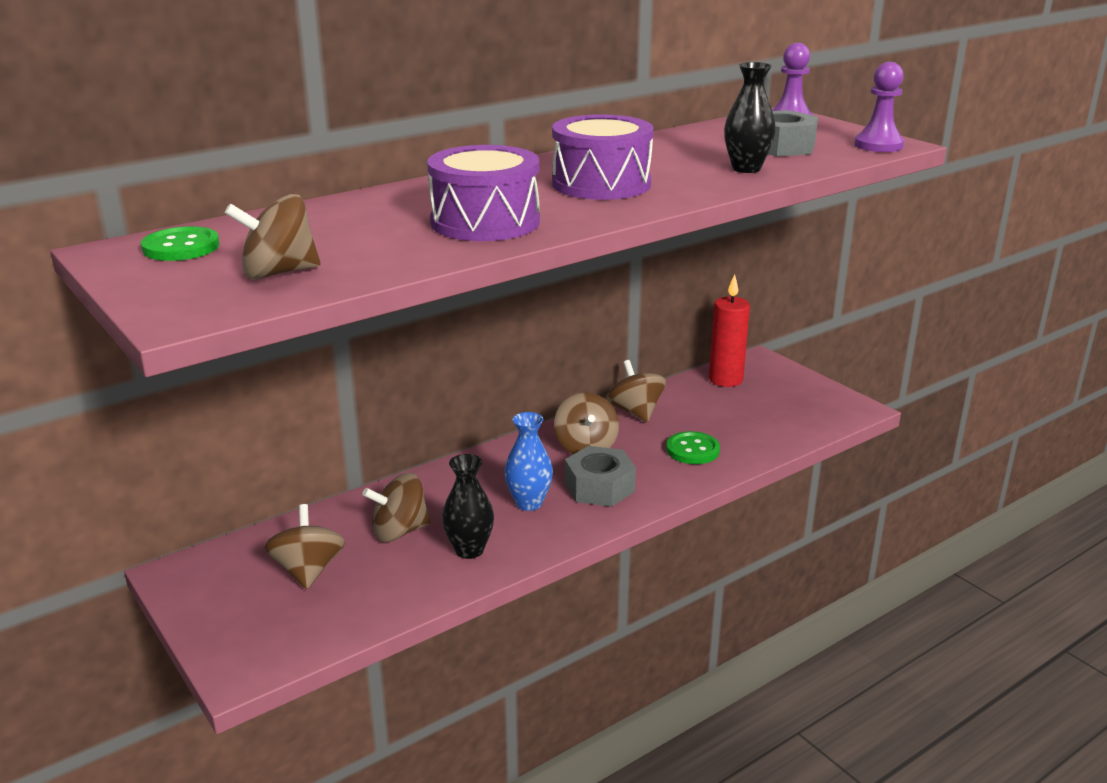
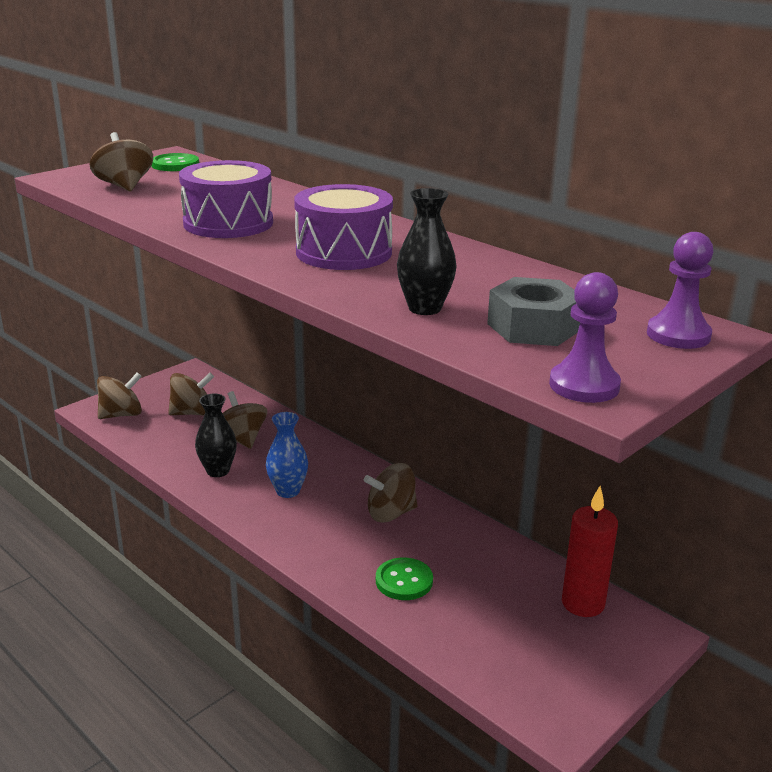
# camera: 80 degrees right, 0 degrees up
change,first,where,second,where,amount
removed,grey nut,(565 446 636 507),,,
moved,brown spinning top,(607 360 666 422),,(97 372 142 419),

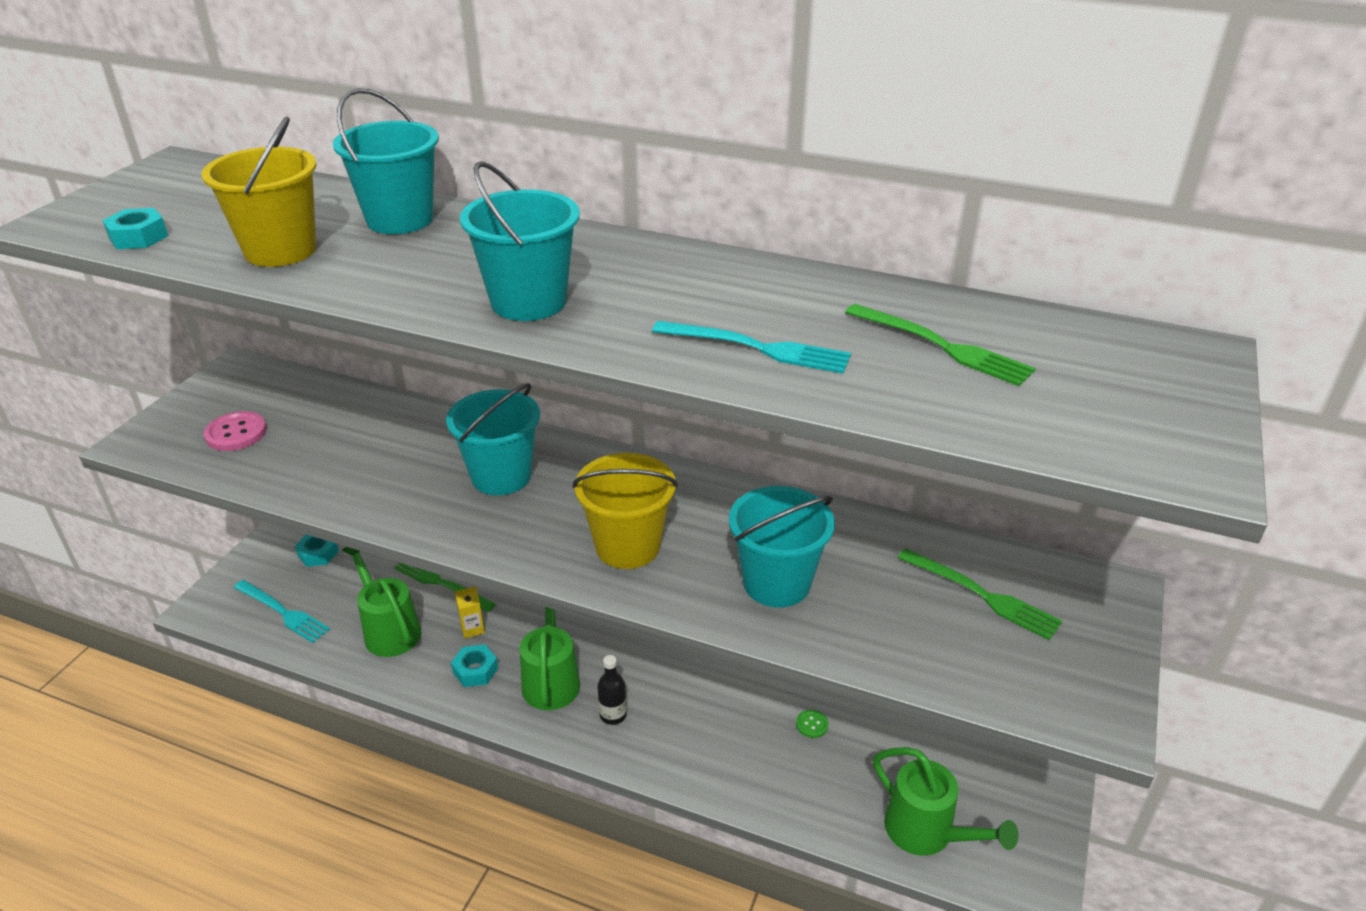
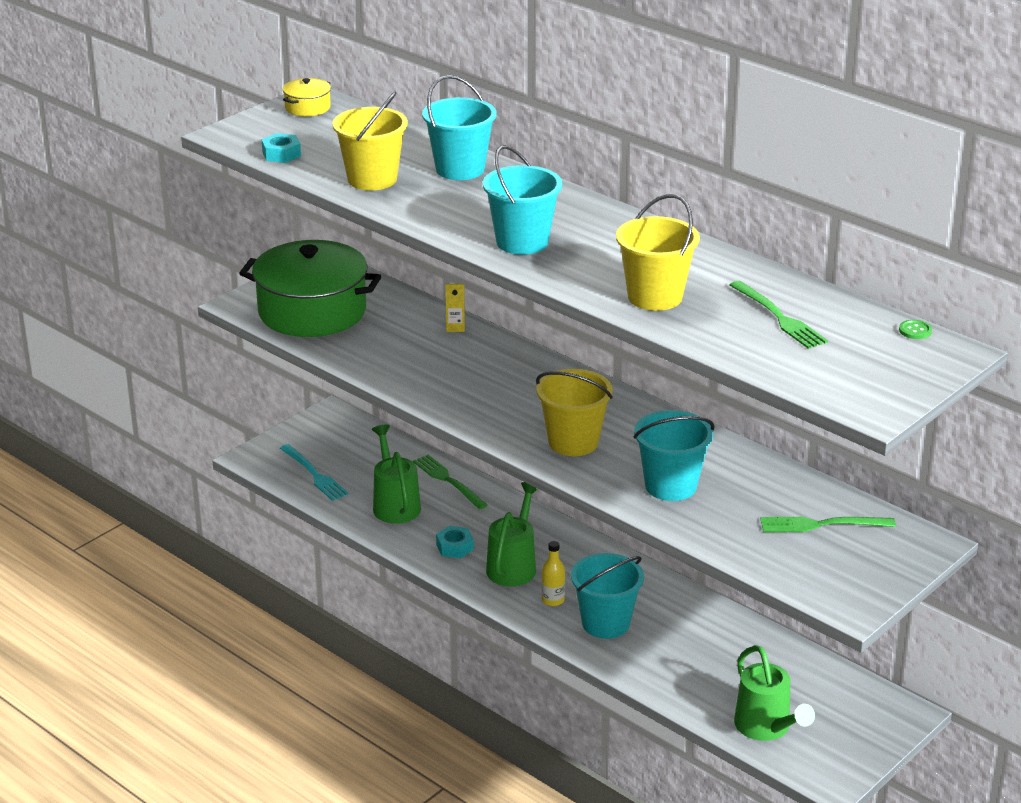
# camera: 20 degrees right, 5 degrees down
change,first,where,second,where,amount
removed,turquoise nut,(295 535 339 567),,,
added,,,yellow pot,(283 78 331 116),
moved,turquoise bucket,(446 383 540 495),,(571 553 644 639),
moved,yellow carton,(455 586 485 638),,(446 284 465 332),
moved,green button,(796 710 828 738),,(899 320 932 339),
replaced,pink button,(204 411 266 451),green pot,(239 240 381 337),
replaced,turquoise fork,(652 321 851 374),yellow bucket,(616 194 700 311),
recoloured,black bottle,(597 655 627 725),yellow bottle,(541 541 565 606),
turned,green fork,(898 548 1062 640),,(761 517 896 532),120 degrees clockwise

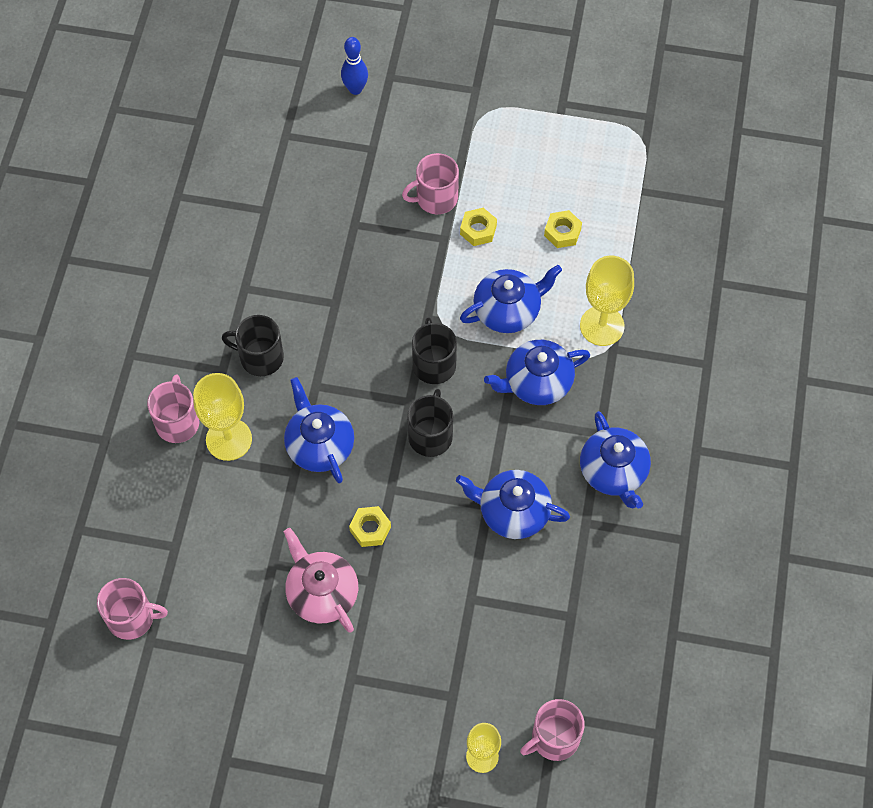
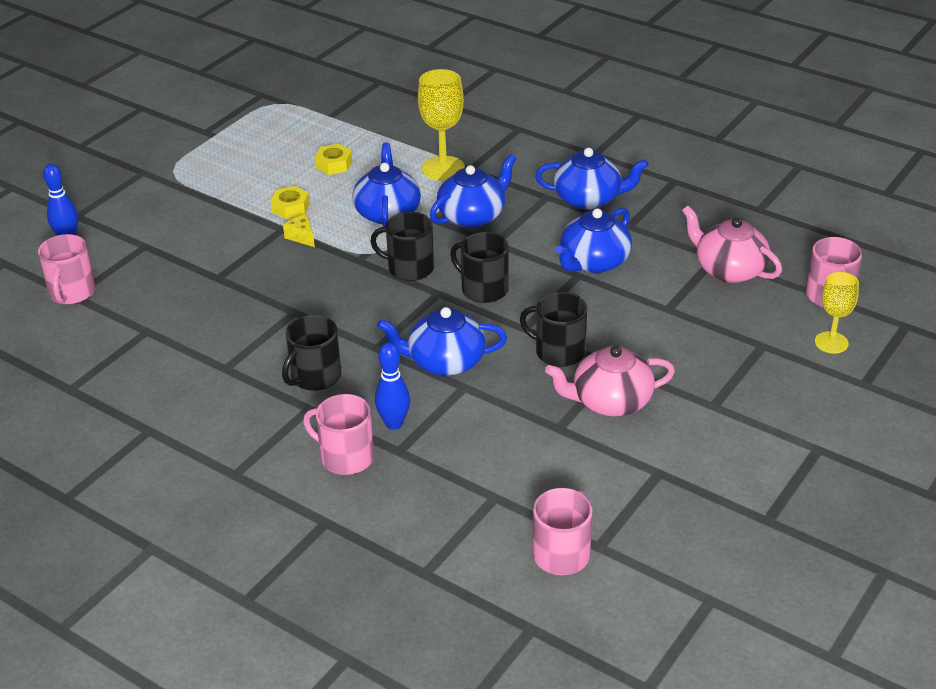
# camera: 65 degrees left, 25 degrees down
change,first,where,second,where,amount
added,,,yellow cheese,(283 214 315 247),
added,,,pink teapot,(682 206 782 283),
moved,pink mug,(402 153 459 214),,(38 234 96 305),
replaced,yellow goblet,(193 373 252 461),blue bowling pin,(375 343 410 430),
replaced,yellow nut,(349 506 391 547),black mug,(520 292 587 367),
turned,blue teapot,(484 340 590 405),,(430 154 517 228),135 degrees counterclockwise

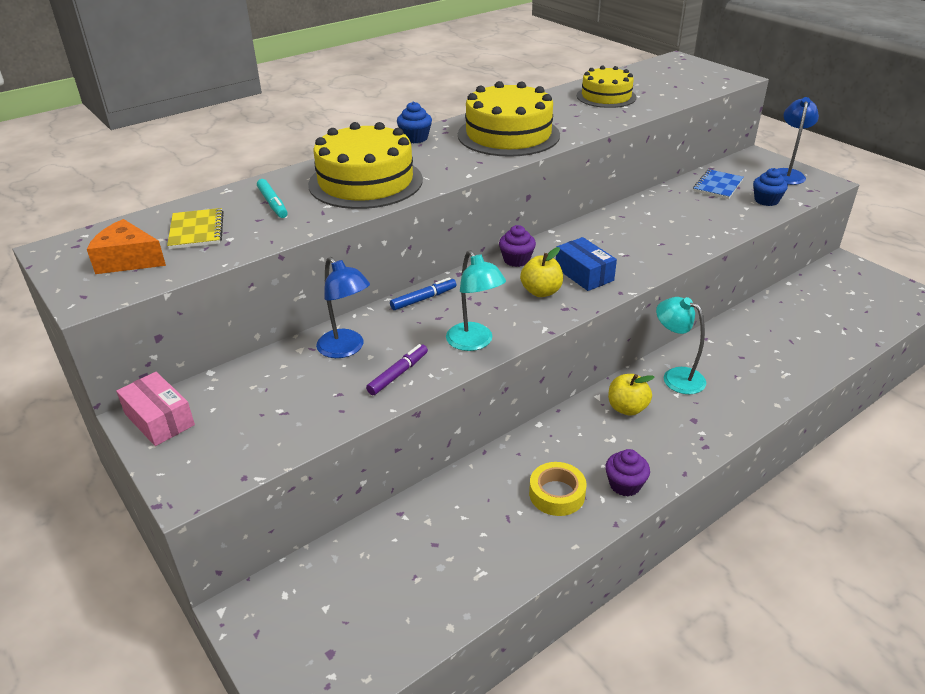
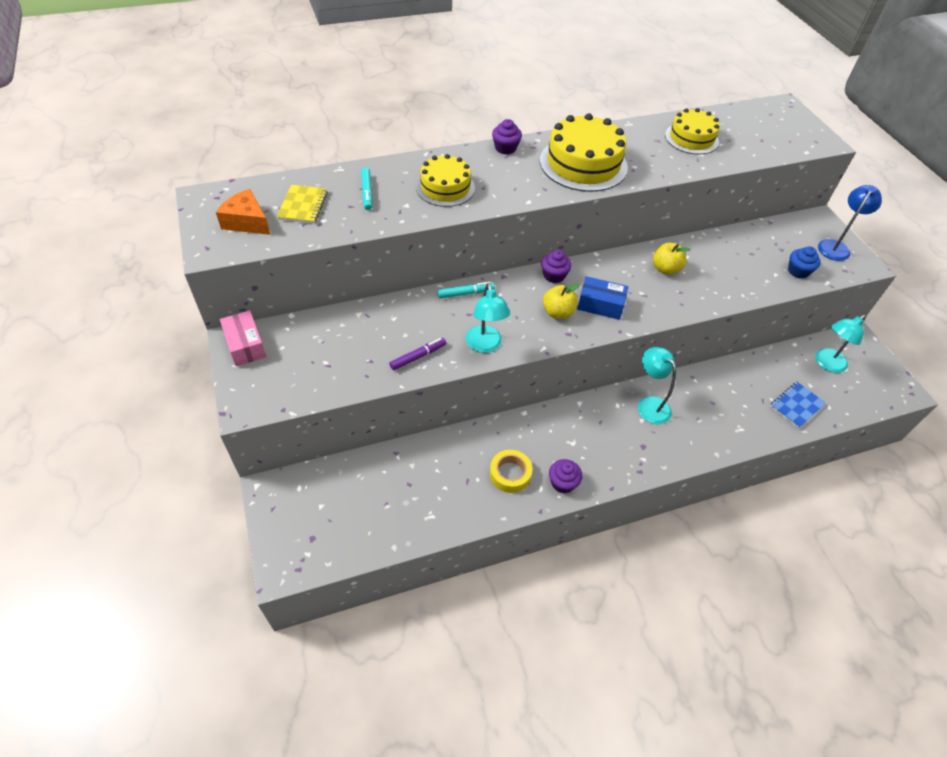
# camera: 15 degrees right, 15 degrees up
change,first,where,second,where,amount
removed,blue lamp,(316 257 370 358),,,
added,,,turquoise lamp,(816 315 866 373),
moved,yellow apple,(608 374 655 416),,(653 243 691 275),
moved,blue notebook,(693 169 744 199),,(770 382 826 429),
recoloured,blue marker,(390 277 456 310),turquoise marker,(438 282 495 298),
recoloured,blue cupcake,(397 101 432 143),purple cupcake,(492 119 522 155),
turned,blue box,(556 237 617 291),,(577 276 628 320),60 degrees counterclockwise
resized,yellow cake,(308 122 423 209),,(416 154 475 207),x0.64

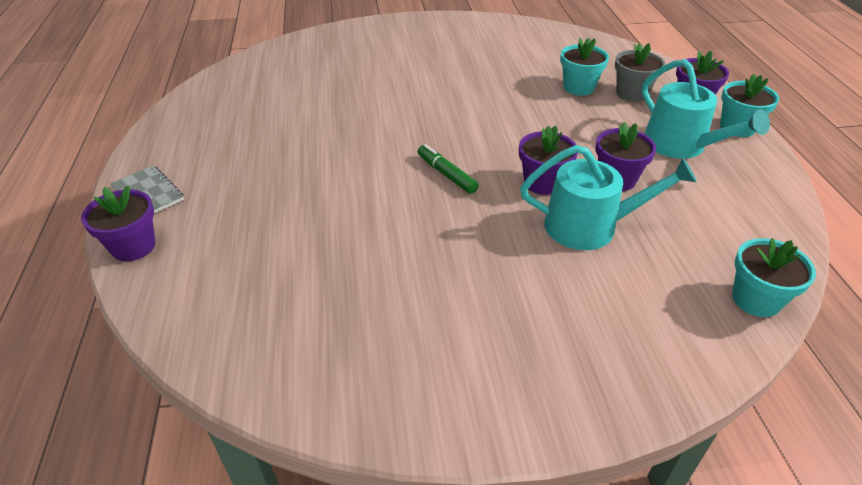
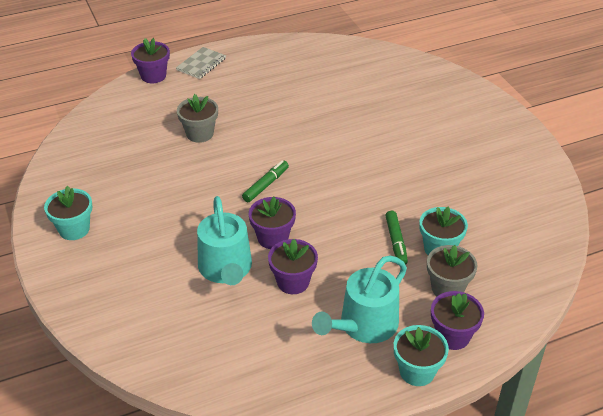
# camera: 75 degrees right, 0 degrees up
change,first,where,second,where,amount
added,,,grey flower pot,(177 94 218 143),
added,,,green marker,(385 211 408 265),
moved,turquoise flower pot,(732 238 816 317),,(44 186 92 240),

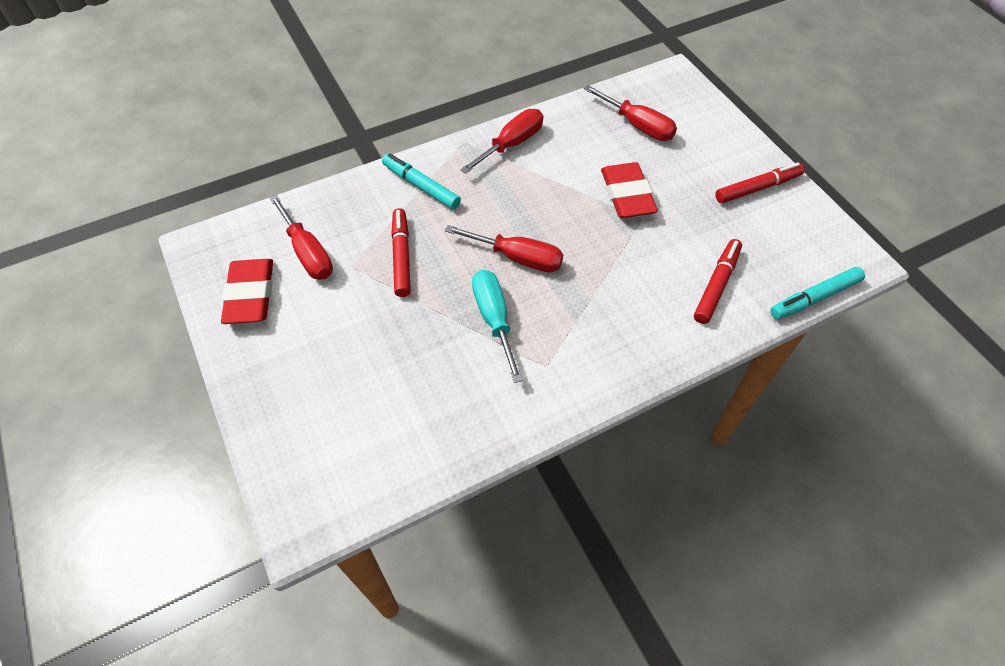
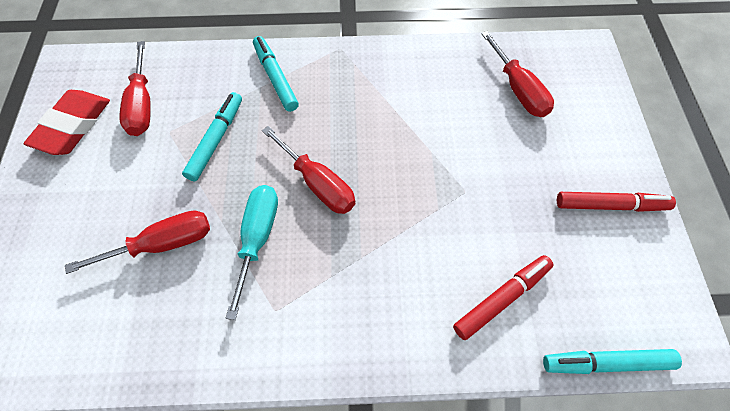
# camera: 25 degrees right, 5 degrees up
change,first,where,second,where,amount
removed,red eraser,(601 162 658 218),,,
moved,red screwdriver,(460 109 543 174),,(65 210 210 274),
recoloured,red marker,(391 208 411 297),turquoise marker,(182 92 242 181),

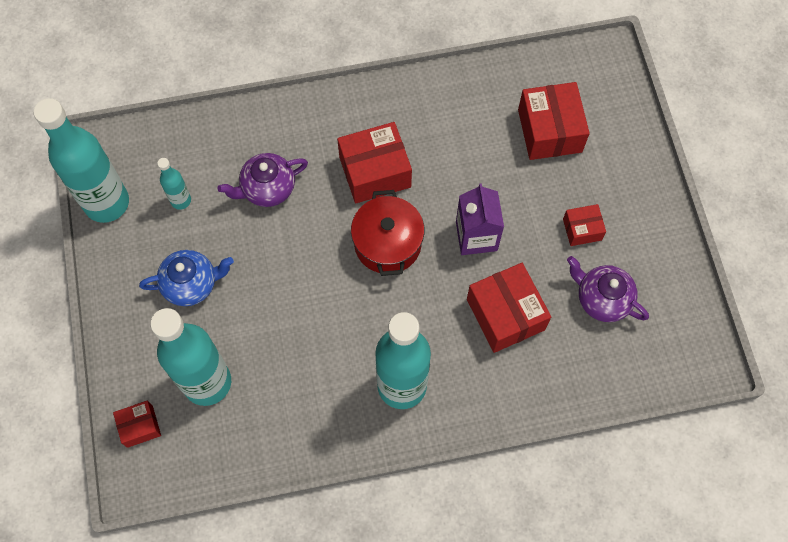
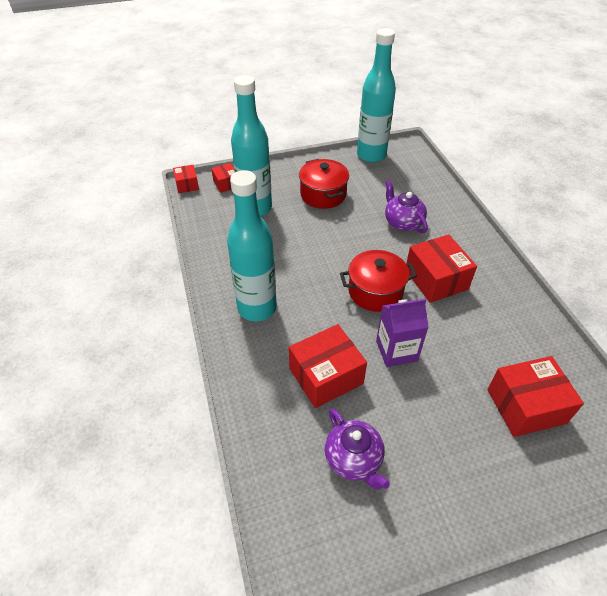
# camera: 85 degrees right, 20 degrees down
change,first,where,second,where,amount
removed,turquoise bottle,(157 158 191 210),,,
moved,red box,(563 204 606 246),,(173 165 199 193),
replaced,blue teapot,(139 250 234 306),red pot,(299 159 349 209),
turned,purple teapot,(567 256 649 322),,(325 408 390 489),120 degrees clockwise

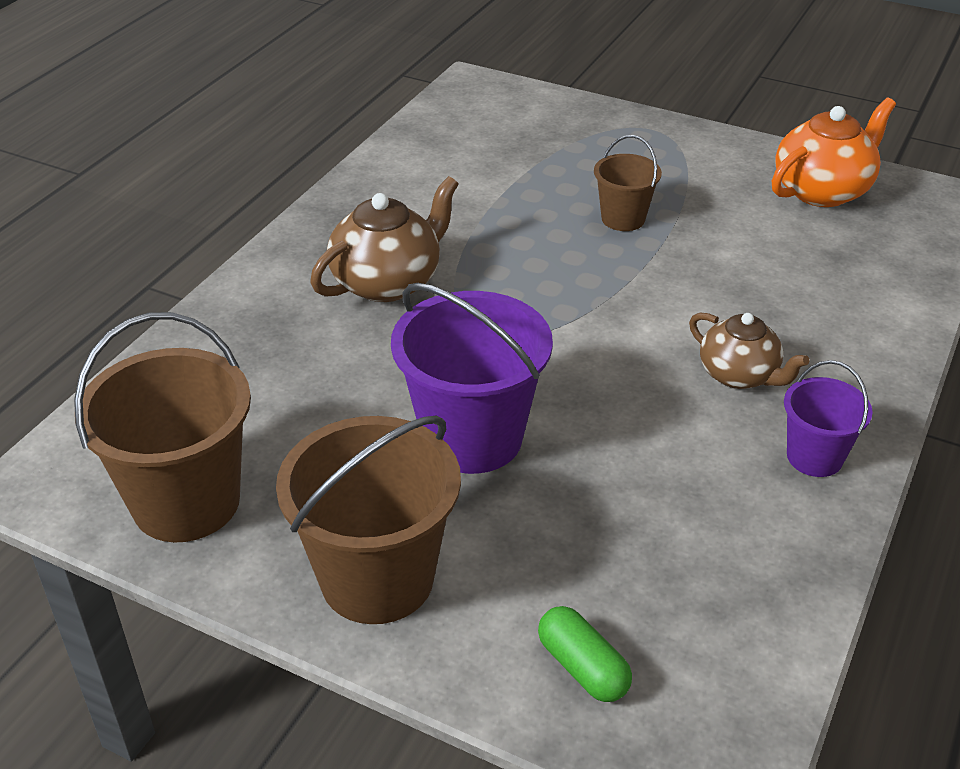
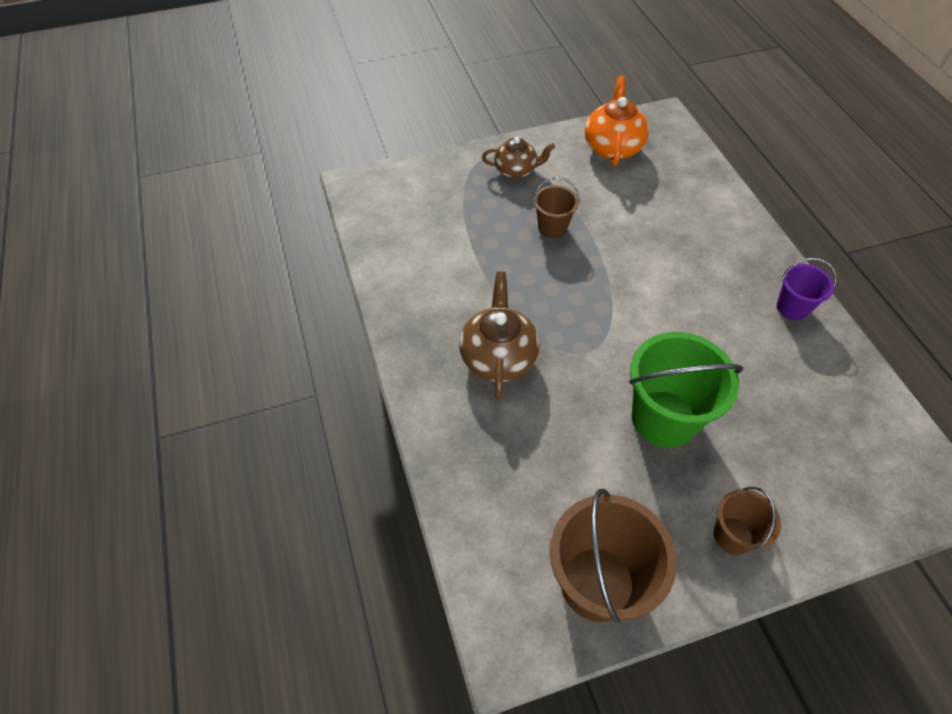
# camera: 45 degrees left, 15 degrees up
change,first,where,second,where,amount
removed,green capsule,(538 606 632 702),,,
moved,brown teapot,(689 313 809 389),,(482 137 555 179),
recoloured,purple bucket,(391 283 553 474),green bucket,(629 332 743 448),
resized,brown bucket,(276 415 461 624),,(714 487 781 555),x0.54

